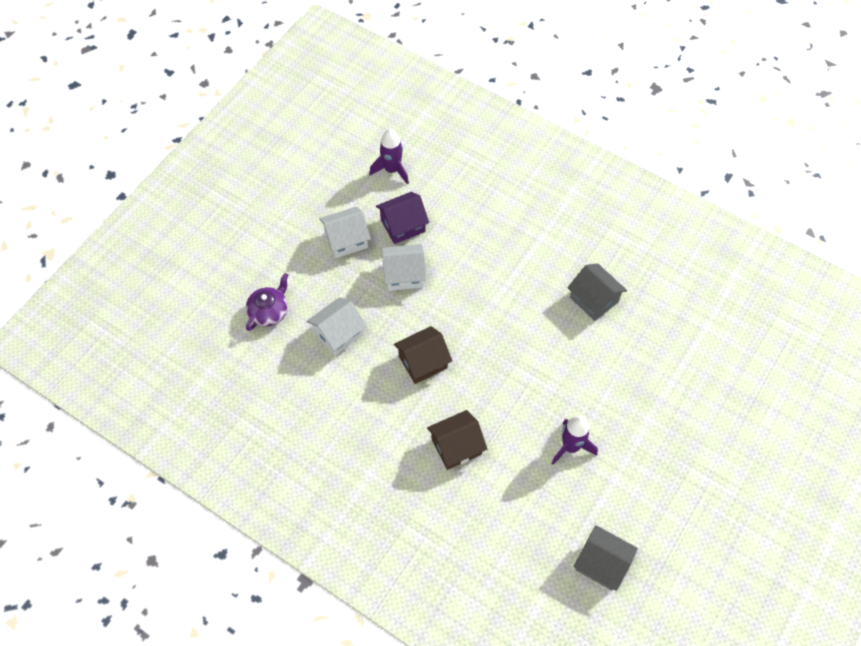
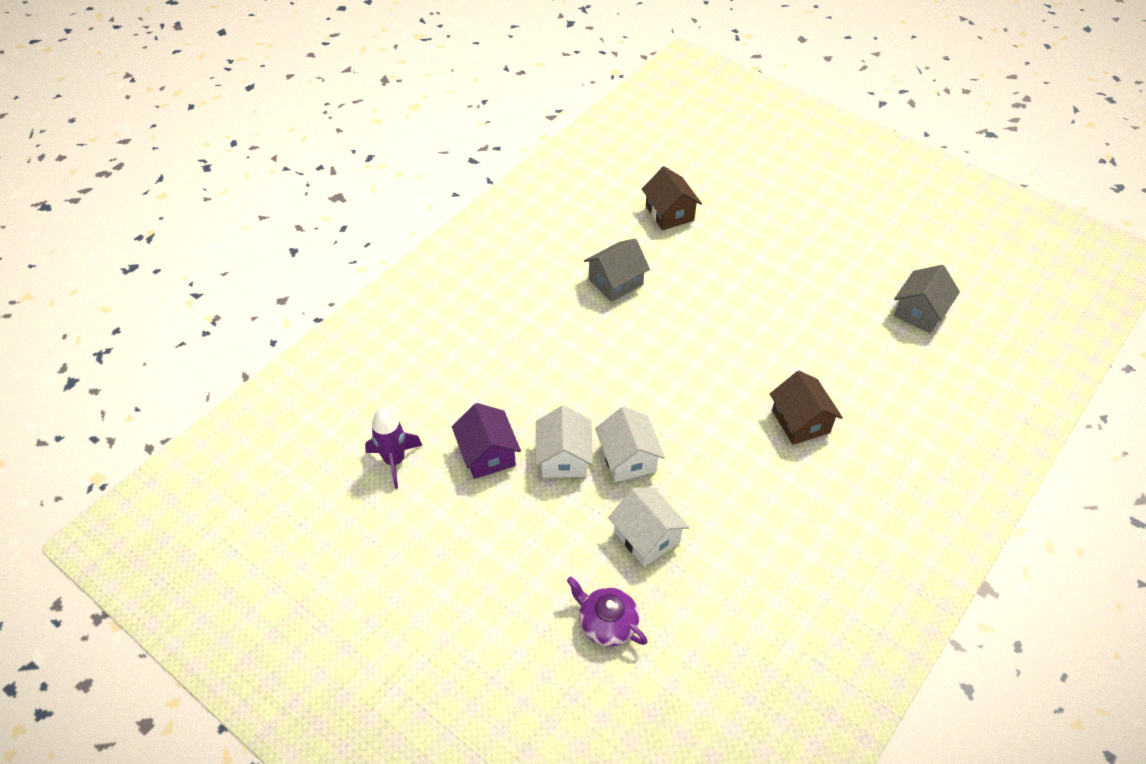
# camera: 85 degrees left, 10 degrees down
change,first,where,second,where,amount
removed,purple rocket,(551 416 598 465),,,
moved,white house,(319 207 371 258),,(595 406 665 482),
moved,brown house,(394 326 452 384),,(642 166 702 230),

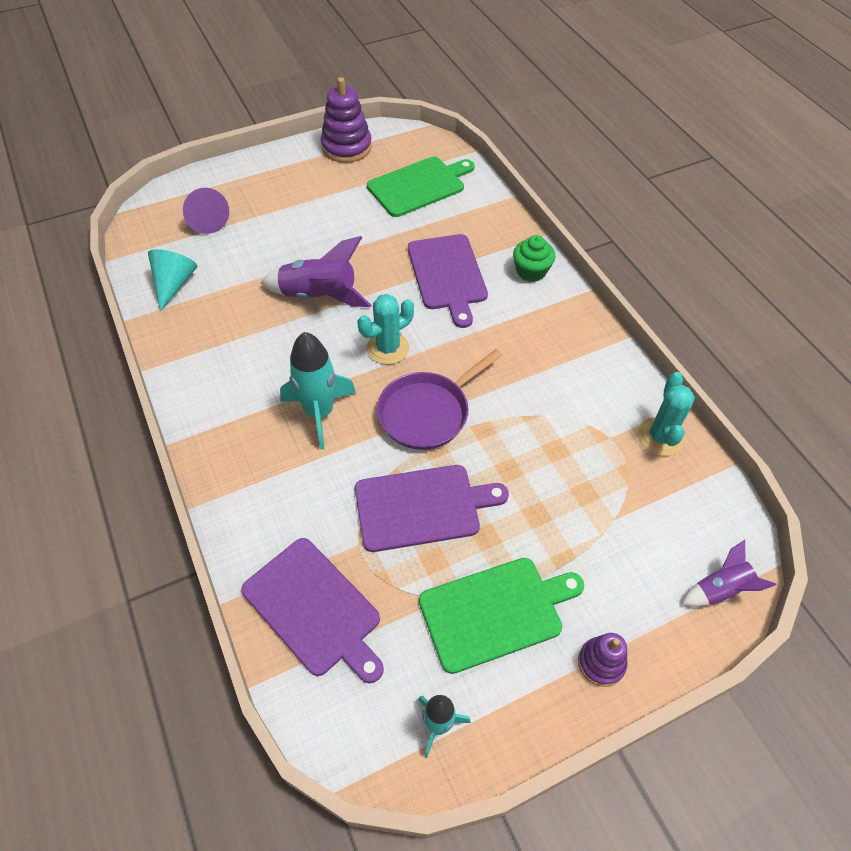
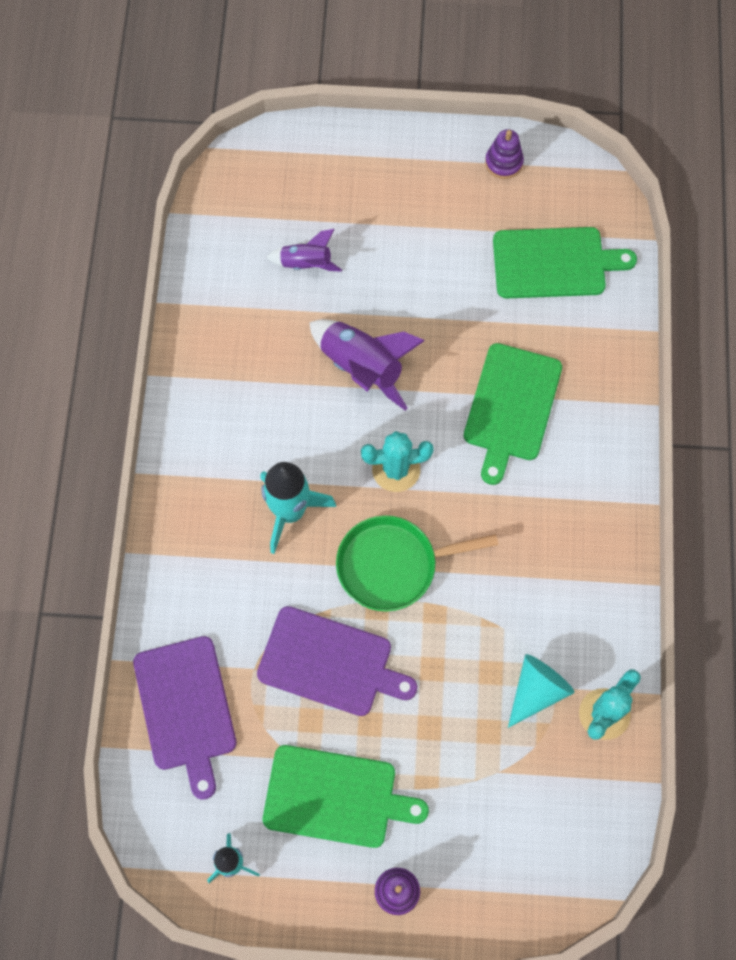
# camera: 30 degrees right, 15 degrees up
change,first,where,second,where,amount
removed,purple cone,(183 188 229 234),,,
removed,green cupcake,(513 235 555 282),,,
moved,turquoise cone,(148 249 197 312),,(508 654 575 728),
moved,purple rocket,(682 540 776 607),,(266 229 342 272),
recoloured,purple pan,(377 349 502 450),green pan,(336 515 499 612),
recoloured,purple cutting board,(408 234 488 328),green cutting board,(464 343 562 485),
resized,purple stacking toy,(321 77 372 163),,(485 129 524 179),x0.58

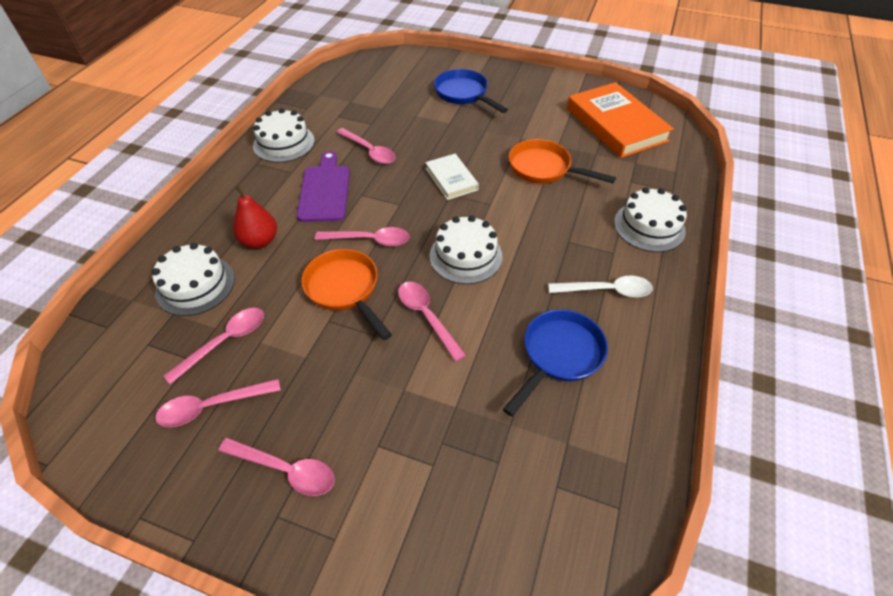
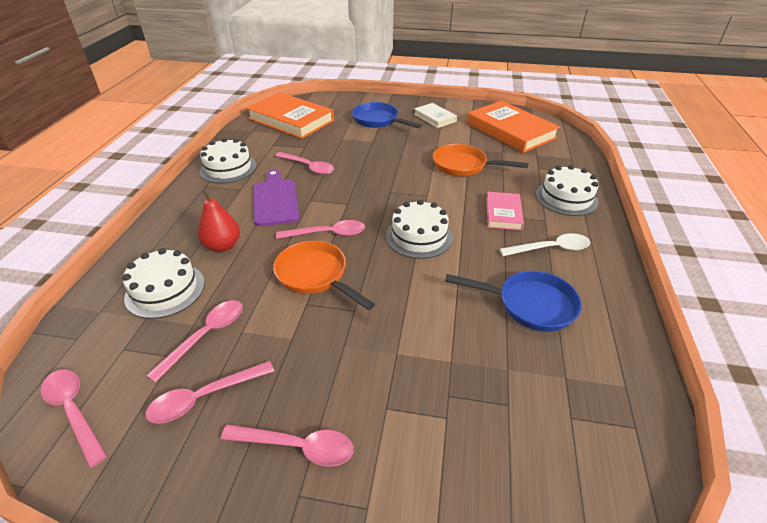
# camera: 10 degrees left, 10 degrees down
change,first,where,second,where,amount
added,,,orange book,(246 93 334 139),
added,,,pink book,(486 192 524 230),
moved,pink spoon,(398 282 467 362),,(40 369 107 468),
moved,white book,(425 154 479 200),,(414 103 457 128),
turned,blue pan,(503 309 608 417),,(445 271 582 332),75 degrees clockwise

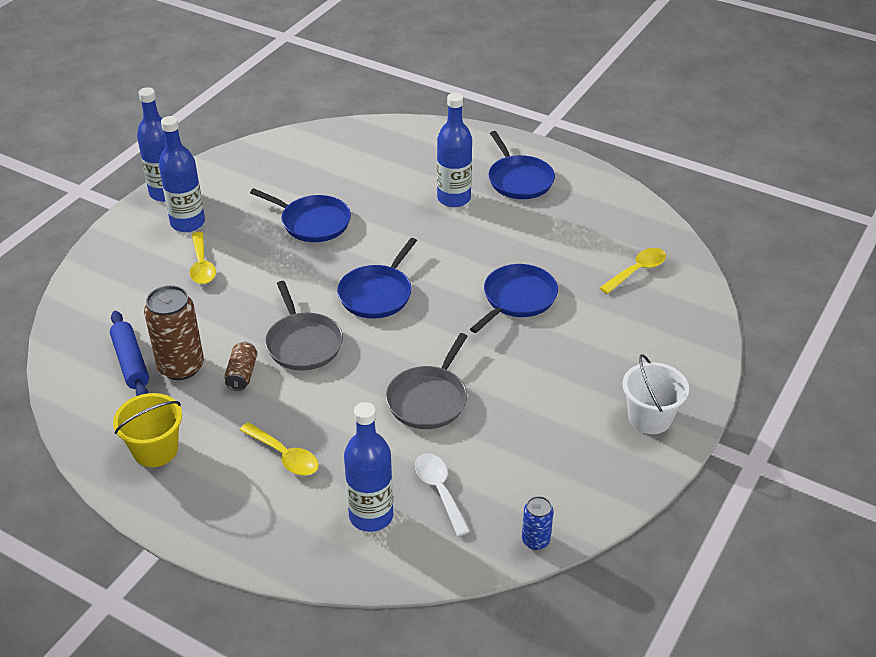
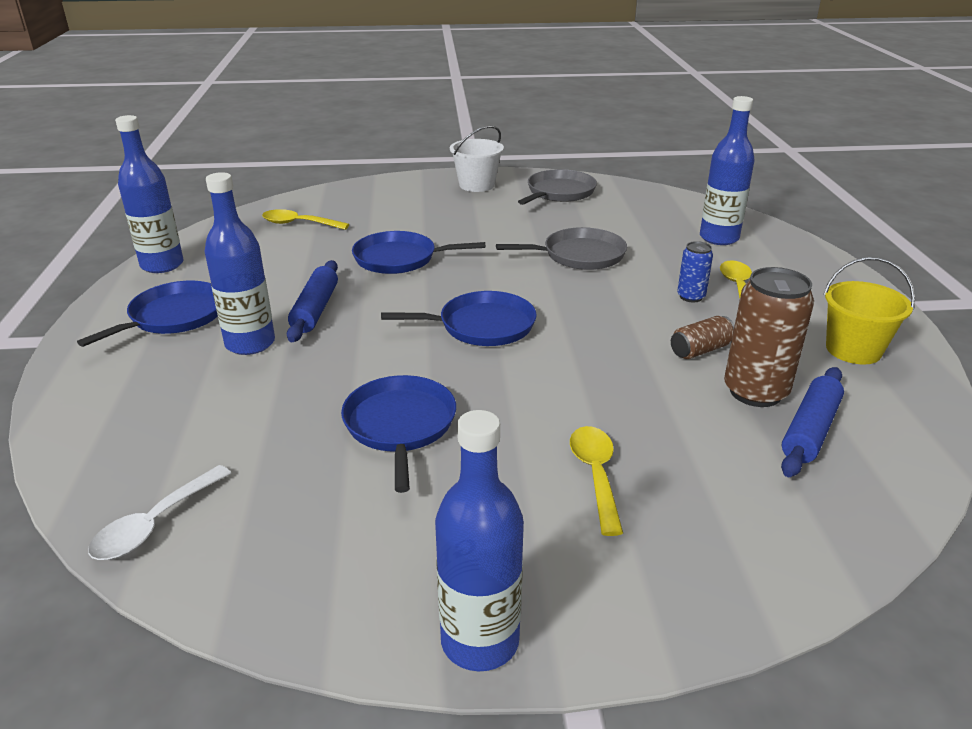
# camera: 125 degrees left, 10 degrees down
change,first,where,second,where,amount
added,,,blue rolling pin,(287 260 338 342),
moved,blue bottle,(159 116 205 232),,(115 115 184 273),
moved,grey pan,(265 281 343 371),,(518 169 597 205),
moved,white spoon,(415 453 470 536),,(88 465 231 560),
moved,blue can,(522 496 554 550),,(677 241 713 303),
turned,yellow spoon,(190 232 216 284),,(570 426 623 536),45 degrees counterclockwise

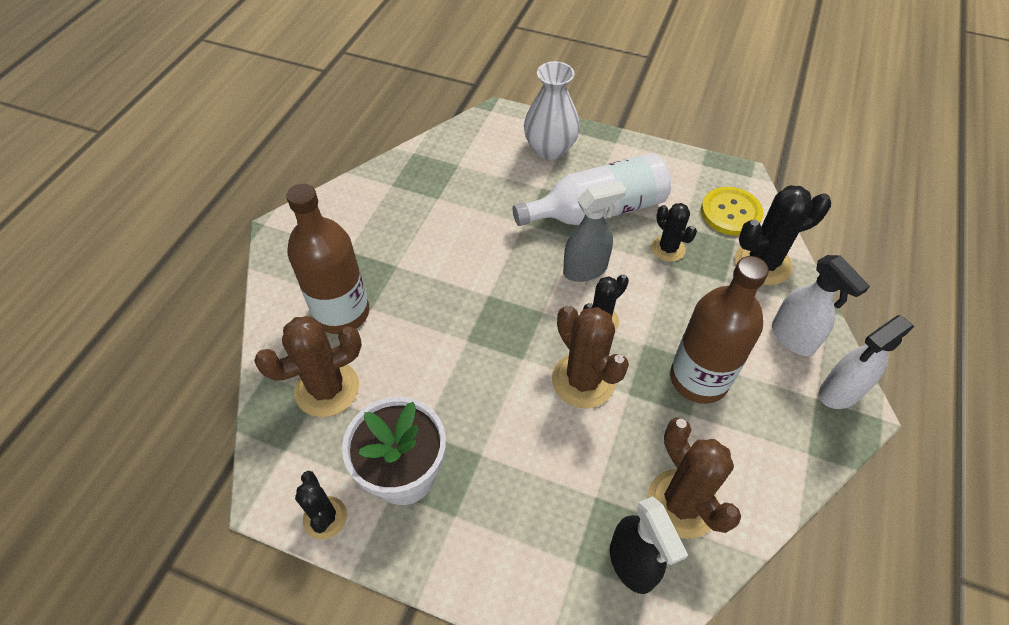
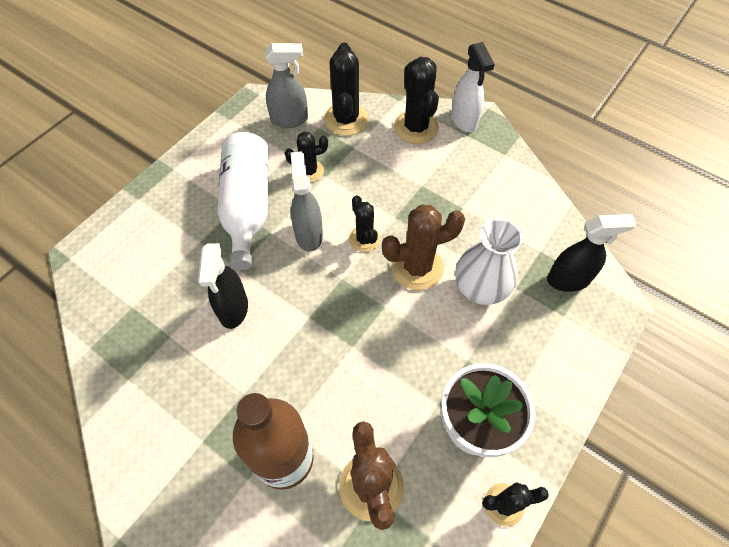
# camera: 75 degrees left, 5 degrees up
change,first,where,second,where,amount
removed,brown cactus,(647 418 741 539),,,
removed,brown bottle,(670 256 769 404),,,
added,,,black spray bottle,(198 243 248 329),
moved,white vase,(524 61 580 160),,(455 218 523 305),
replaced,yellow button,(701 187 763 236),grey spray bottle,(264 43 308 128),
replaced,white spray bottle,(772 255 870 356),black cactus,(394 57 439 144),

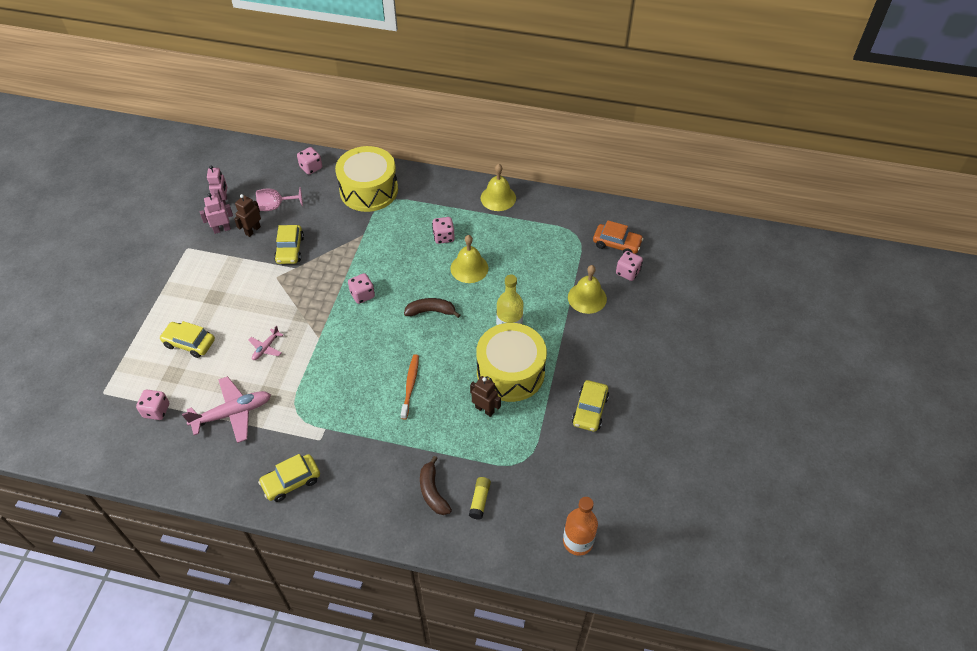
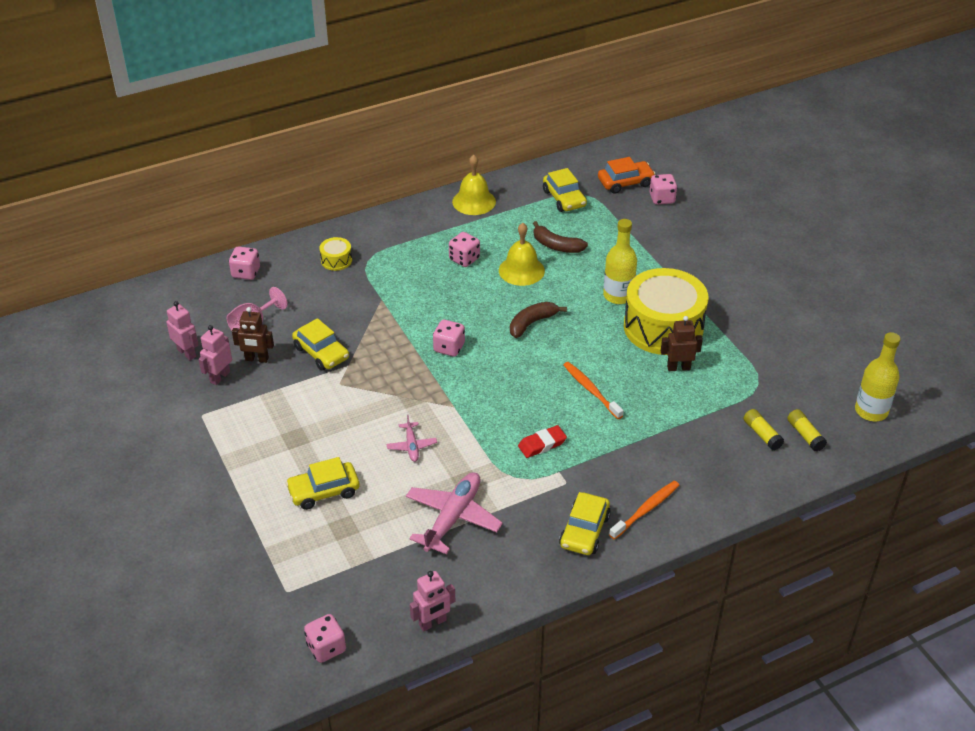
# camera: 40 degrees left, 10 degrees down
change,first,where,second,where,amount
removed,yellow bell,(568 265 607 314),,,
added,,,pink robot,(410 571 455 631),
added,,,red eraser,(518 425 567 458),
added,,,orange toothbrush,(609 481 679 540),
added,,,yellow glue stick,(787 409 827 451),
moved,pink dice,(136 390 169 420),,(304 614 346 663),
moved,brown banana,(420 456 452 515),,(533 221 588 253),
moved,yellow car,(572 380 609 432),,(543 168 587 212),
recoloured,orange bottle,(563 497 598 556),yellow bottle,(855 332 901 421),
turned,brown robot,(234 194 261 237),,(232 307 274 363),75 degrees counterclockwise
resized,yellow drum,(335 146 398 212),,(319 237 352 271),x0.41

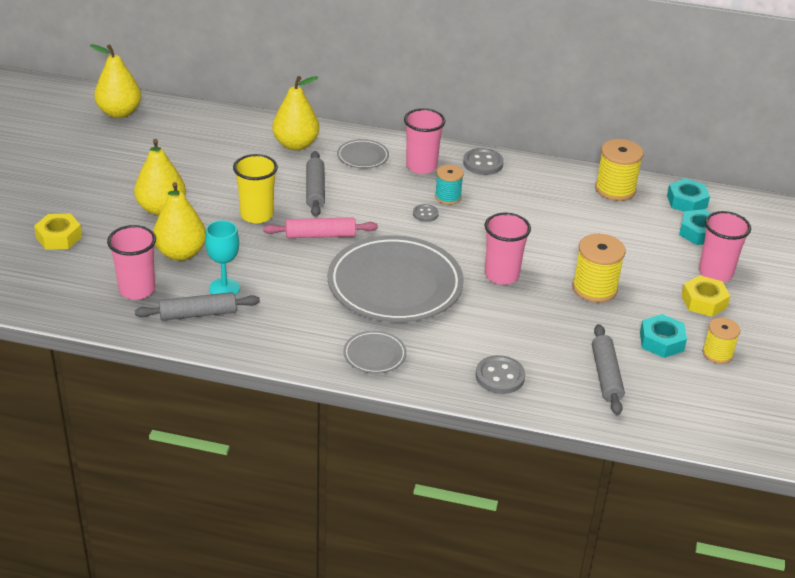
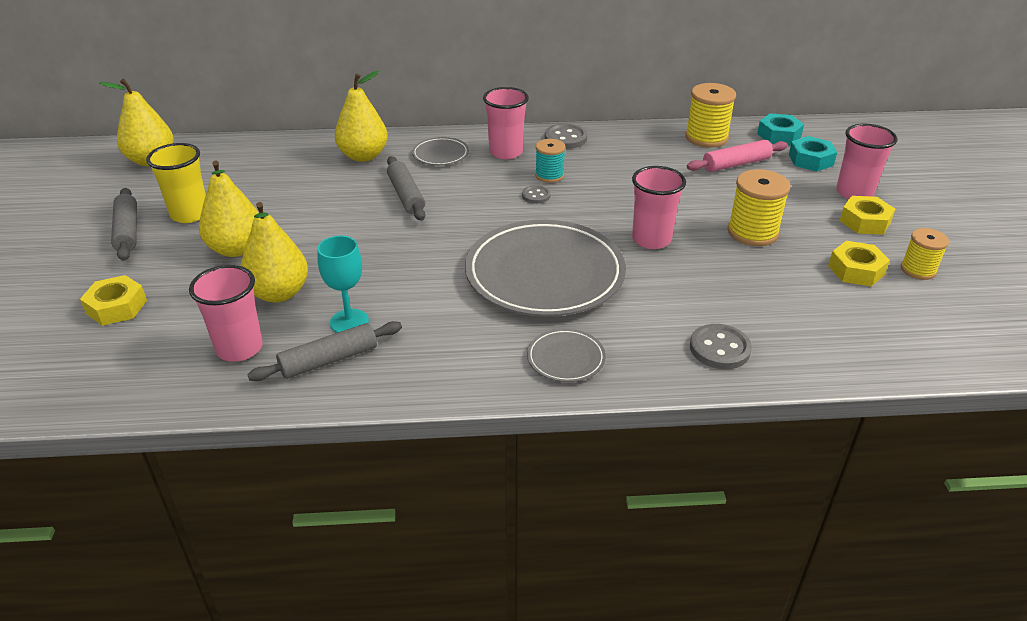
# camera: 15 degrees left, 0 degrees up
change,first,where,second,where,amount
moved,yellow cup,(233 154 278 223),,(146 143 206 223),
moved,pink rolling pin,(263 217 378 238),,(687 140 787 172),
moved,grey rolling pin,(592 324 625 415),,(111 188 137 261),
recoloured,turquoise nut,(640 314 687 358),yellow nut,(828 241 890 286),

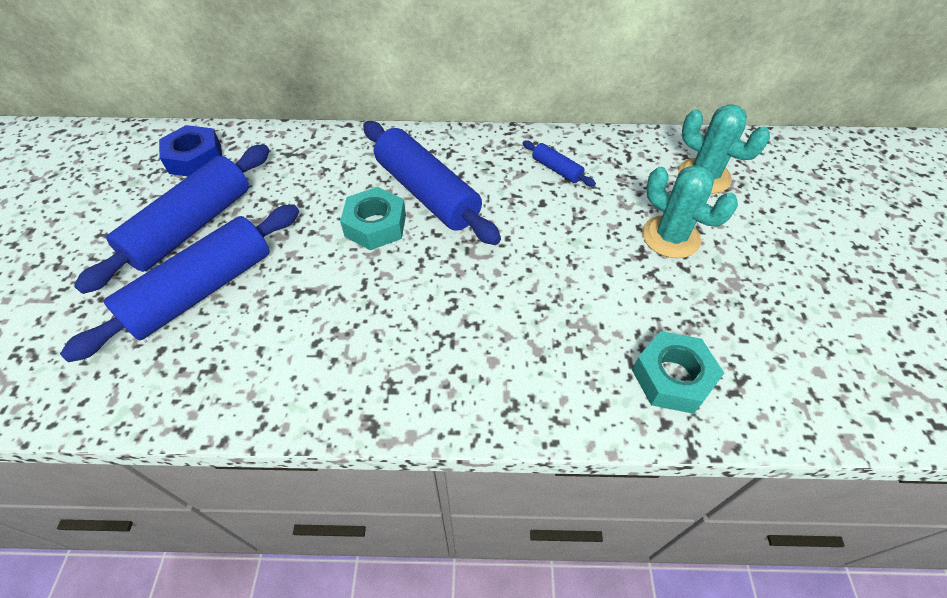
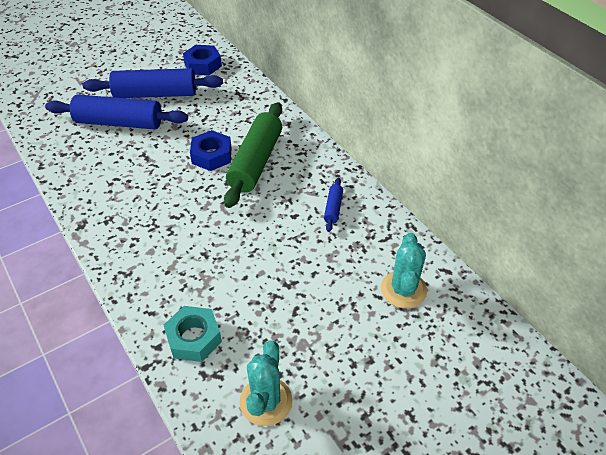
# camera: 55 degrees right, 5 degrees down
change,first,where,second,where,amount
moved,turquoise cactus,(642 165 738 258),,(240 340 292 426),
recoloured,turquoise nut,(340 187 406 250),blue nut,(190 130 232 171),
recoloured,blue rolling pin,(363 121 501 245),green rolling pin,(224 102 282 208),

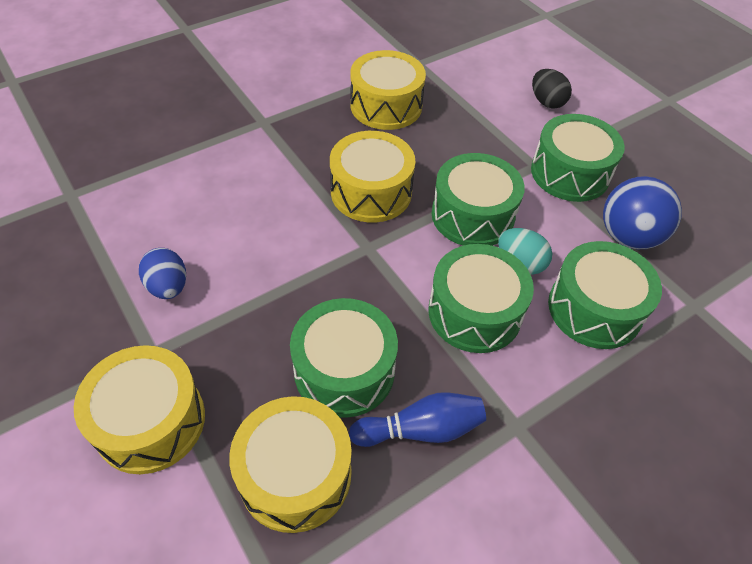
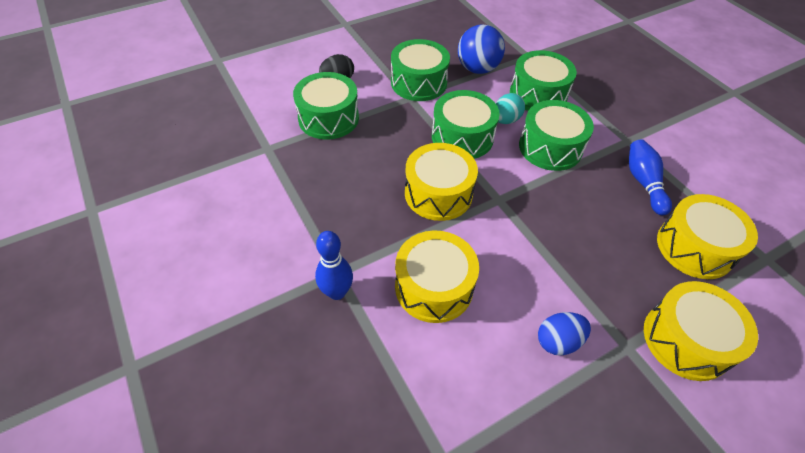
# camera: 85 degrees left, 0 degrees up
change,first,where,second,where,amount
added,,,blue bowling pin,(315 231 353 300),
moved,green drum,(290 298 398 418),,(293 72 359 140),
moved,yellow drum,(350 50 426 130),,(395 230 479 323),

